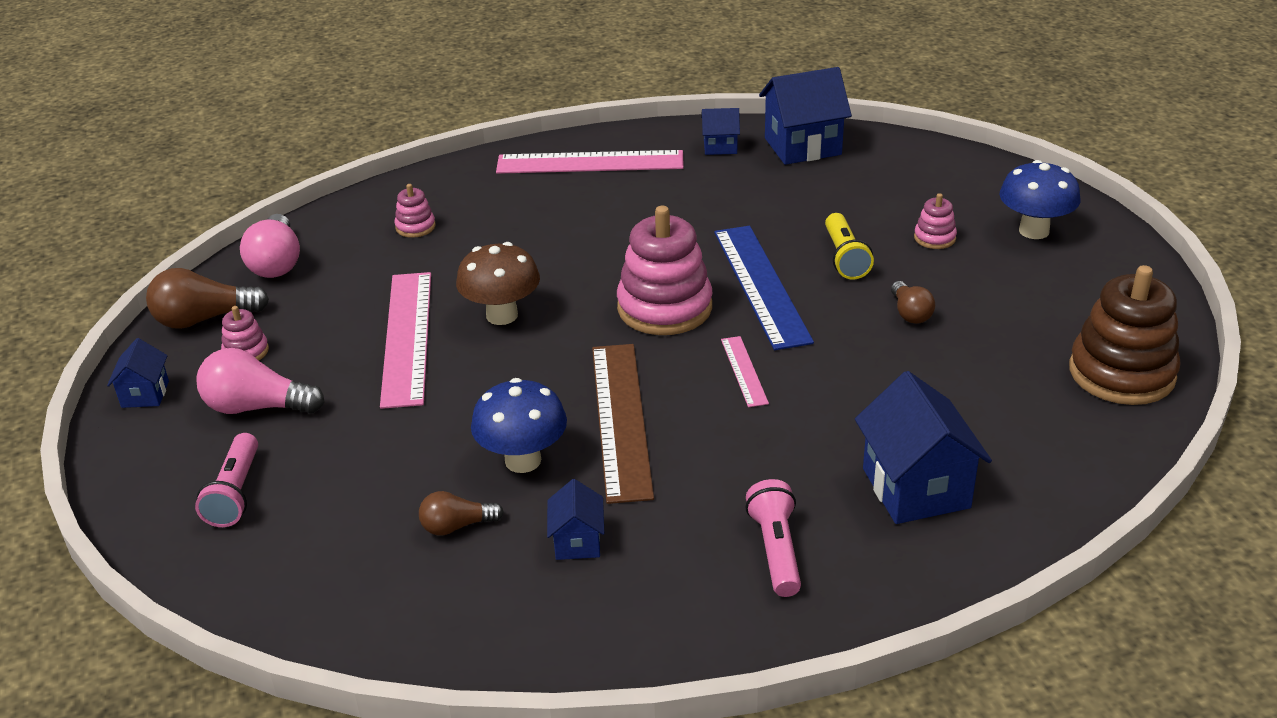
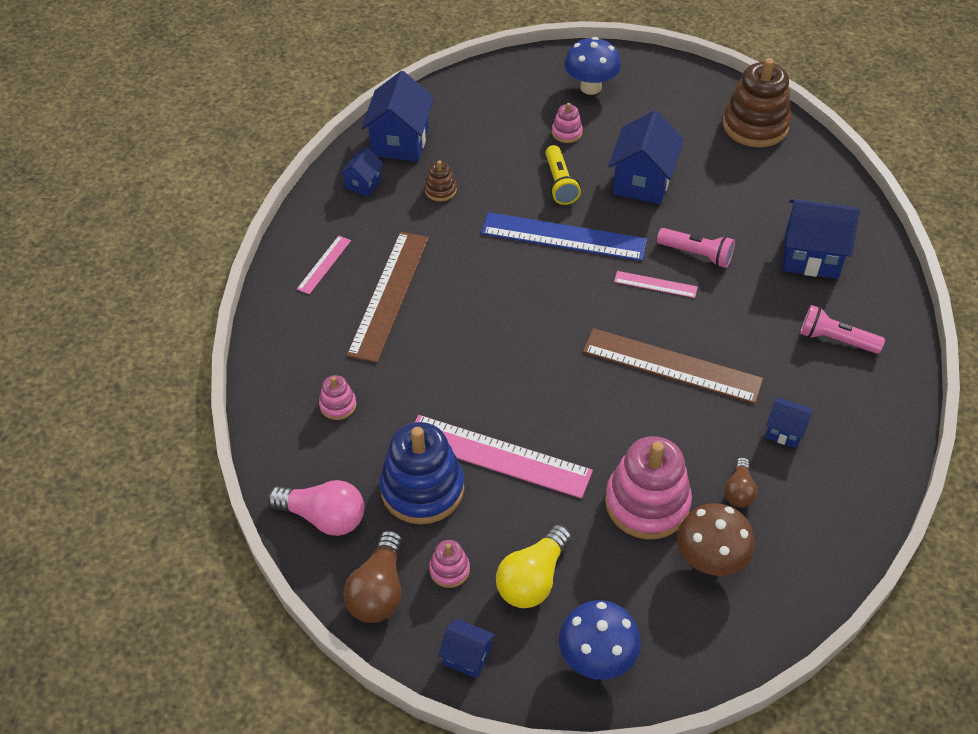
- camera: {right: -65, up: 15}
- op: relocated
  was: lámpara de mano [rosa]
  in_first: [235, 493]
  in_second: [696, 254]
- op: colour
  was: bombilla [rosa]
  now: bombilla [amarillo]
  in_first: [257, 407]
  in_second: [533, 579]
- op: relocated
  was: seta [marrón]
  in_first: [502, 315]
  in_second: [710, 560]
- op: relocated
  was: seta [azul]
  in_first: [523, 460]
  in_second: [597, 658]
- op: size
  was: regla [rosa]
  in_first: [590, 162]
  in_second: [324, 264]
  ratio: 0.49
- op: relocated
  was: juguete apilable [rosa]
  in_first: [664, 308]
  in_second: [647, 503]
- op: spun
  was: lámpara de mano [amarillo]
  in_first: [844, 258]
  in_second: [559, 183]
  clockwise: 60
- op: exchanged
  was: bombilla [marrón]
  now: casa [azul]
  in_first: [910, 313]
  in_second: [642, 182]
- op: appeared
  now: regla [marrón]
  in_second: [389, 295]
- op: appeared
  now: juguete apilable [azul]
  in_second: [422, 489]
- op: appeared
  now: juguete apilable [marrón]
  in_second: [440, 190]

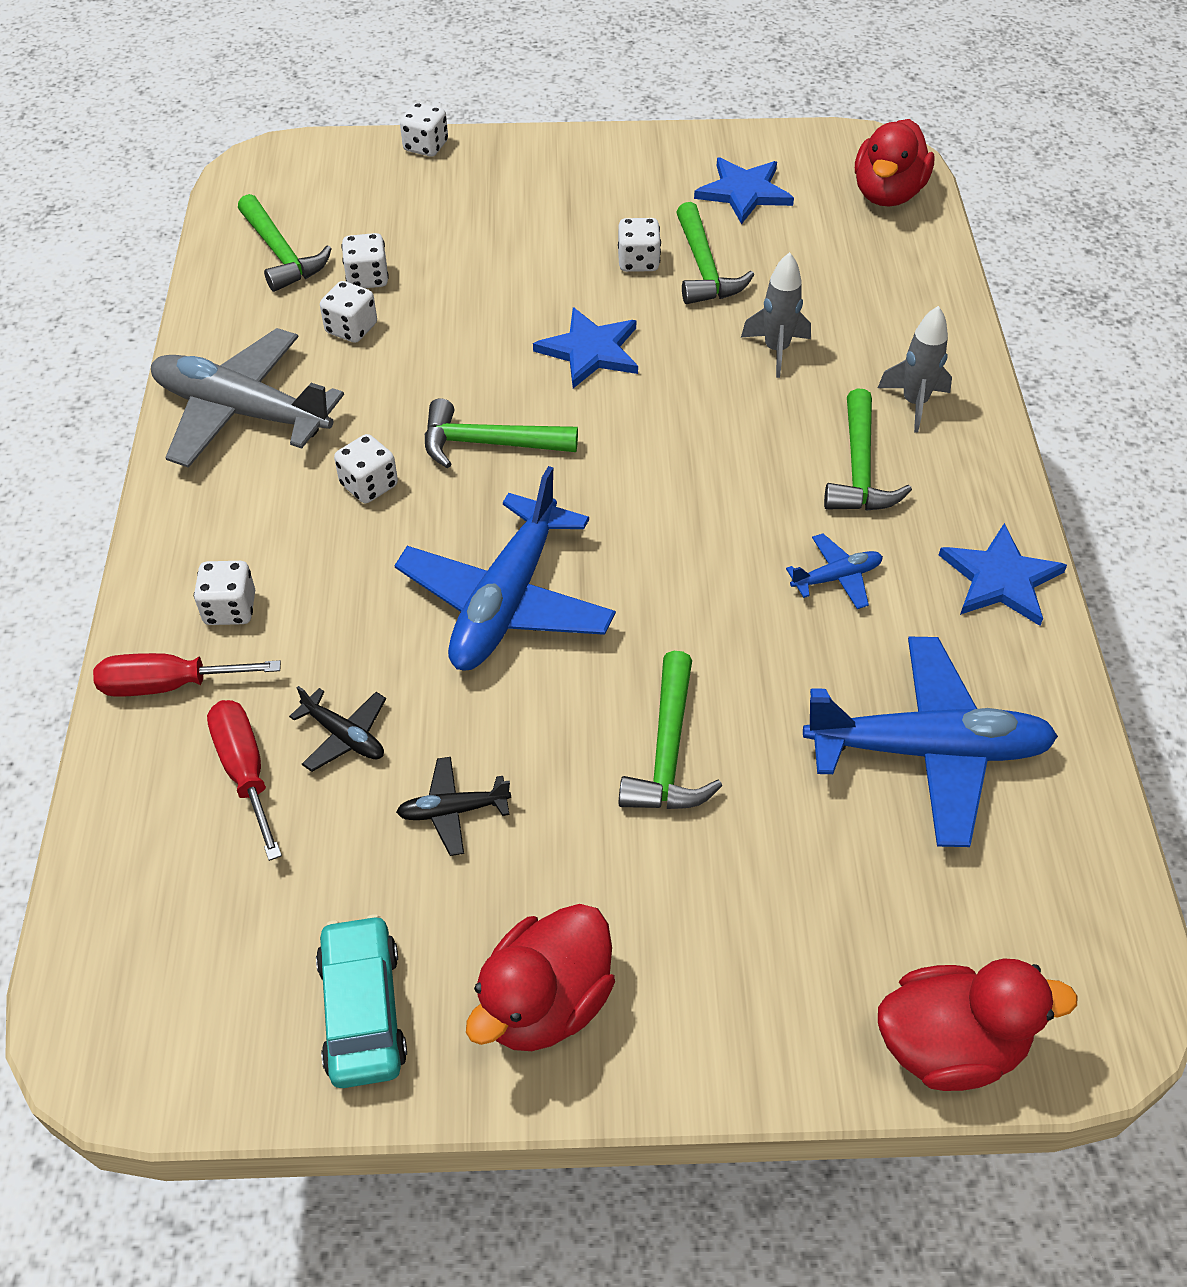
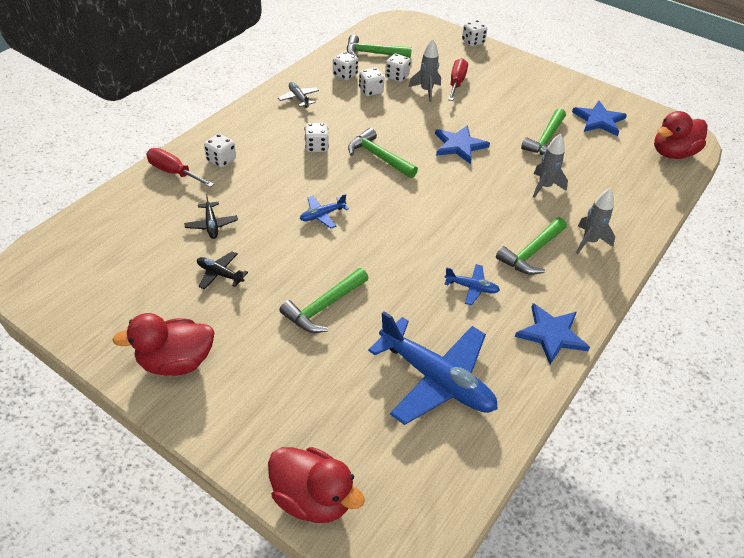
- camera: {right: 35, up: -5}
- op: size
  was: avión [gris]
  in_first: [242, 412]
  in_second: [299, 98]
  ratio: 0.45
- op: relocated
  was: destornillador [rojo]
  in_first: [245, 771]
  in_second: [456, 82]
- op: spun
  was: martillo [verde]
  in_first: [281, 254]
  in_second: [373, 53]
  clockwise: 90
- op: missing
  was: coche [turquesa]
  in_first: [363, 1010]
- op: size
  was: avión [azul]
  in_first: [506, 601]
  in_second: [322, 215]
  ratio: 0.45
- op: relocated
  was: dado [blanco]
  in_first: [638, 262]
  in_second: [345, 75]
- op: appeared
  now: cohete [gris]
  in_second: [426, 91]

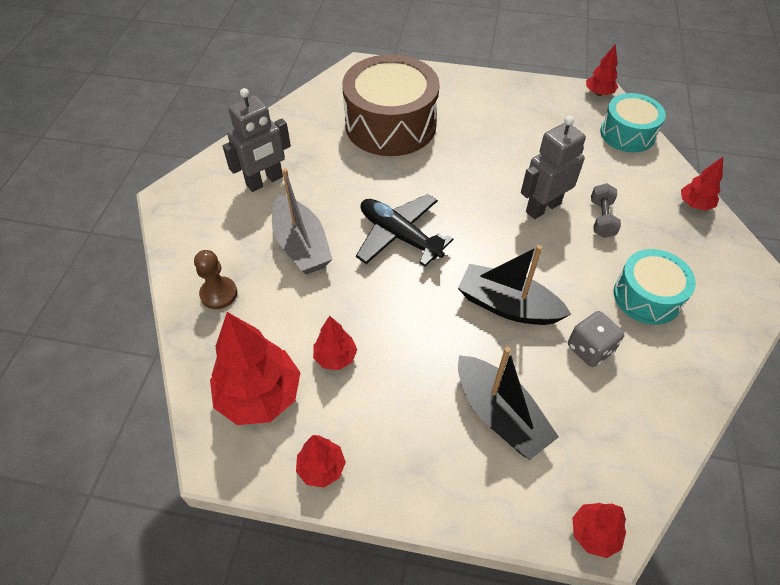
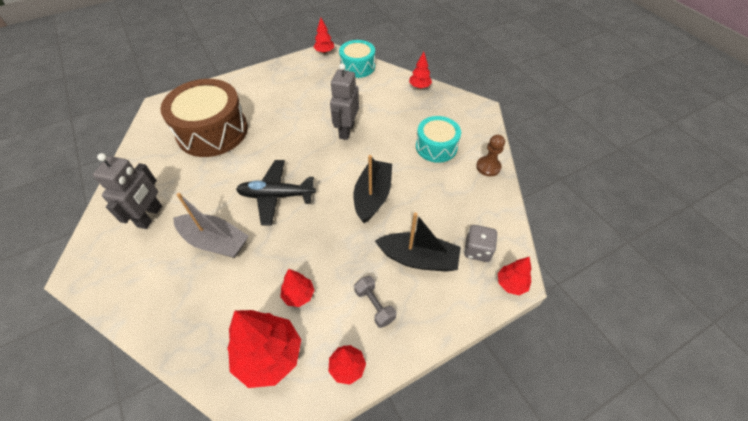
- camera: {right: -40, up: 0}
- op: relocated
  was: peón [marrón]
  in_first: [219, 294]
  in_second: [488, 167]
- op: spun
  was: barco [negro]
  in_first: [507, 305]
  in_second: [372, 196]
  clockwise: 120
- op: relocated
  was: dado [gris]
  in_first: [590, 349]
  in_second: [477, 250]
- op: relocated
  was: mancuerna [gris]
  in_first: [601, 219]
  in_second: [374, 305]

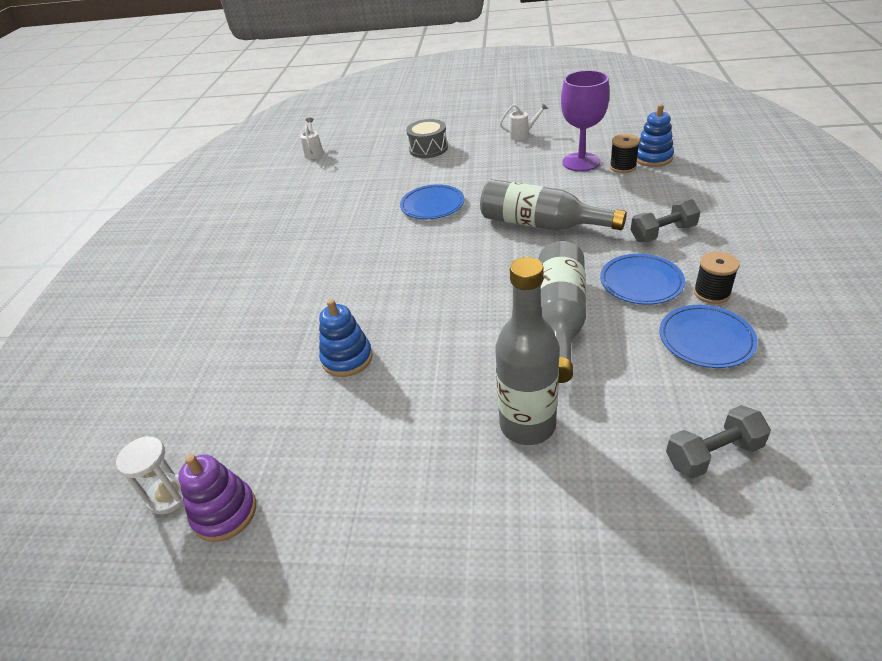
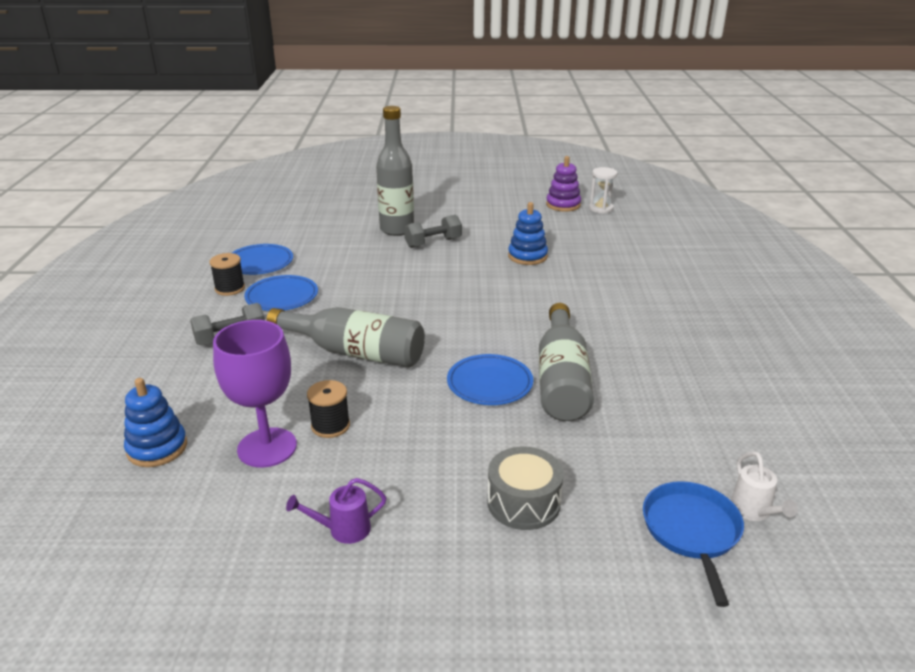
- camera: {right: 170, up: -10}
- op: colour
  was: regadera [blanco]
  now: regadera [morado]
  in_first: [522, 134]
  in_second: [343, 529]
- op: relocated
  was: botella [gris]
  in_first: [559, 319]
  in_second: [561, 379]
- op: relocated
  was: carrete [negro]
  in_first: [623, 167]
  in_second: [330, 426]
- op: relocated
  was: mancuerna [gris]
  in_first: [713, 454]
  in_second: [433, 243]
- op: appeared
  now: sartén [azul]
  in_second: [691, 531]

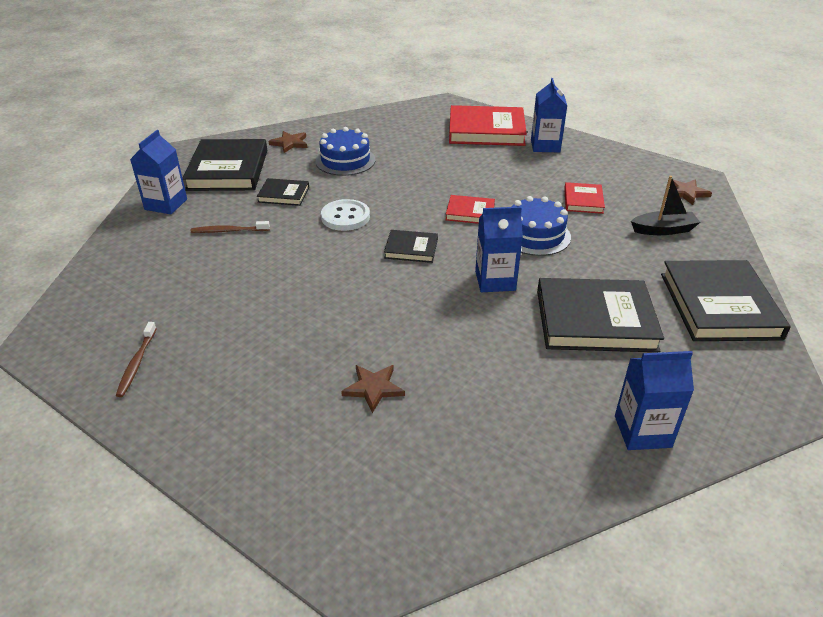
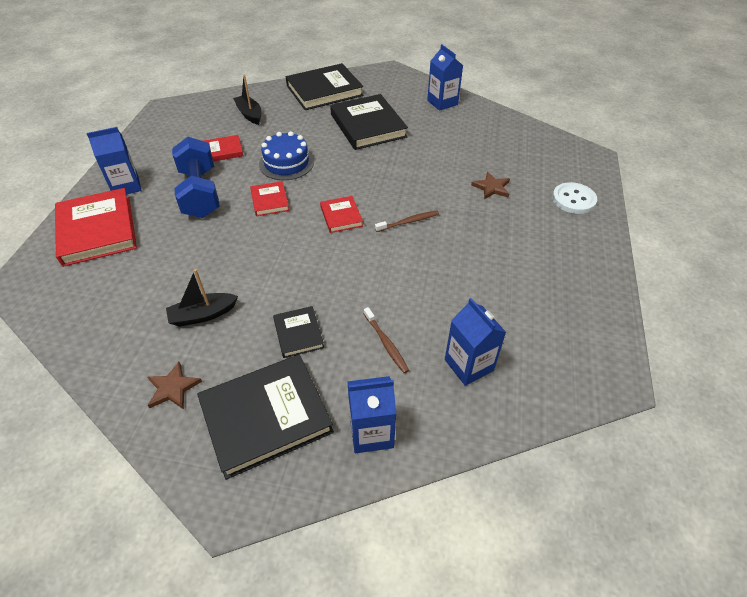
- camera: {right: -115, up: 10}
- op: relocated
  was: cepillo de dientes [marrón]
  in_first: [136, 364]
  in_second: [409, 222]
- op: exchanged
  was: tarta [azul]
  now: barco [negro]
  in_first: [345, 160]
  in_second: [203, 315]
- op: relocated
  was: botón [blanco]
  in_first: [345, 217]
  in_second: [573, 199]
- op: colour
  was: libro [negro]
  now: libro [rojo]
  in_first: [411, 249]
  in_second: [341, 216]
- op: relocated
  was: cartón de leche [azul]
  in_first: [495, 281]
  in_second: [469, 365]
- op: missing
  was: estrella [marrón]
  in_first: [686, 193]
- op: appeared
  now: mancuerna [azul]
  in_second: [200, 193]

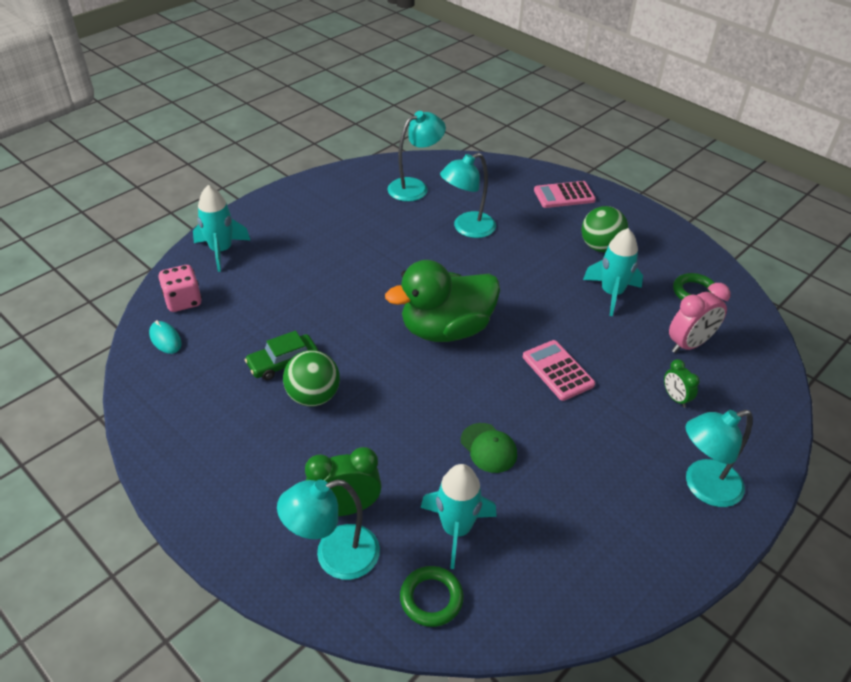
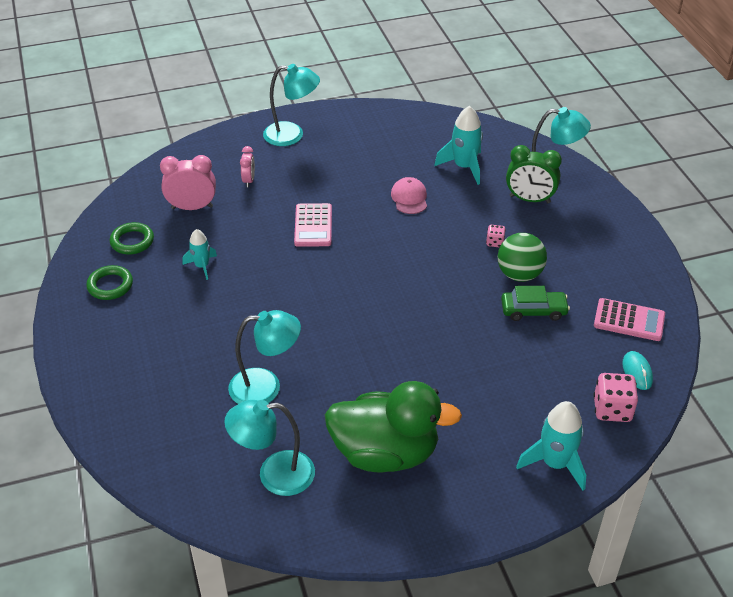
- camera: {right: -150, up: 0}
- op: relocated
  was: pato [verde]
  in_first: [446, 329]
  in_second: [385, 453]
- op: relocated
  was: anillo [verde]
  in_first: [431, 598]
  in_second: [110, 285]
- op: colour
  was: gorra [verde]
  now: gorra [rosa]
  in_first: [488, 448]
  in_second: [409, 198]
- op: relocated
  was: calculadora [rosa]
  in_first: [564, 195]
  in_second: [629, 320]
- op: missing
  was: pelota [verde]
  in_first: [600, 247]
- op: size
  was: cohete [turquesa]
  in_first: [611, 293]
  in_second: [202, 266]
  ratio: 0.61
- op: colour
  was: despertador [verde]
  now: despertador [rosa]
  in_first: [675, 398]
  in_second: [249, 180]
- op: appeared
  now: dado [rosa]
  in_second: [495, 242]

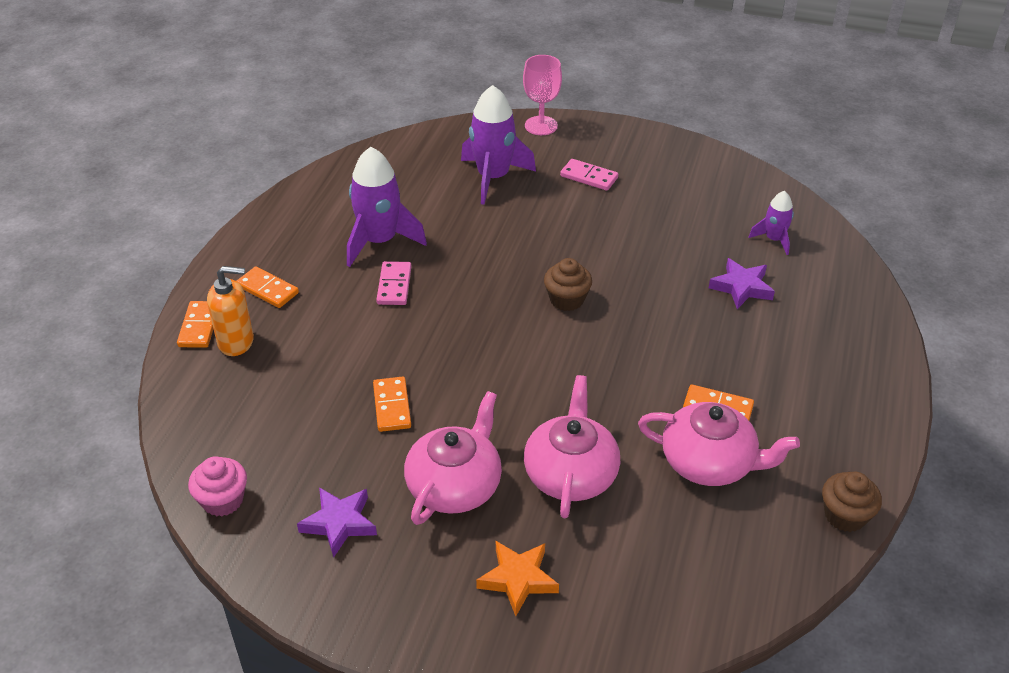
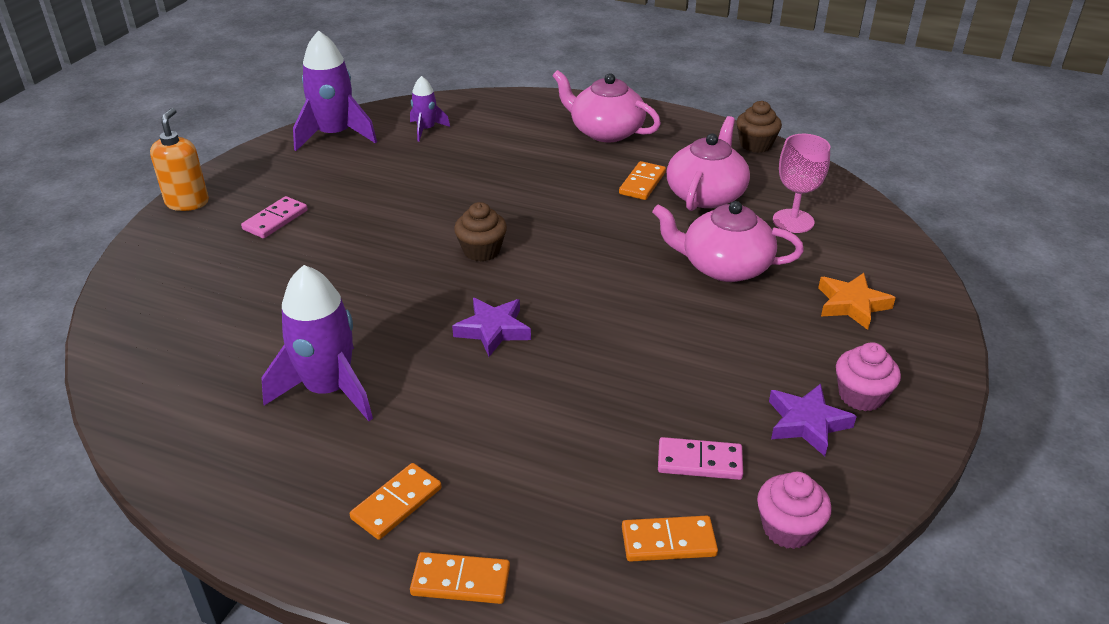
- camera: {right: -85, up: -5}
- op: relocated
  was: dispensador de jabón [naranja]
  in_first: [236, 342]
  in_second: [187, 202]
- op: relocated
  was: ficha de dominó [naranja]
  in_first: [392, 406]
  in_second: [668, 541]
- op: relocated
  was: ficha de dominó [rosa]
  in_first: [394, 285]
  in_second: [699, 462]
- op: relocated
  was: tetera [rosa]
  in_first: [455, 485]
  in_second: [605, 131]
- op: relocated
  was: cohete [morado]
  in_first: [493, 177]
  in_second: [334, 135]
- op: relocated
  was: copa [rosa]
  in_first: [541, 126]
  in_second: [793, 221]
- op: relocated
  was: estrella [morado]
  in_first: [741, 287]
  in_second: [493, 330]
- op: appeared
  now: magdalena [rosa]
  in_second: [861, 396]

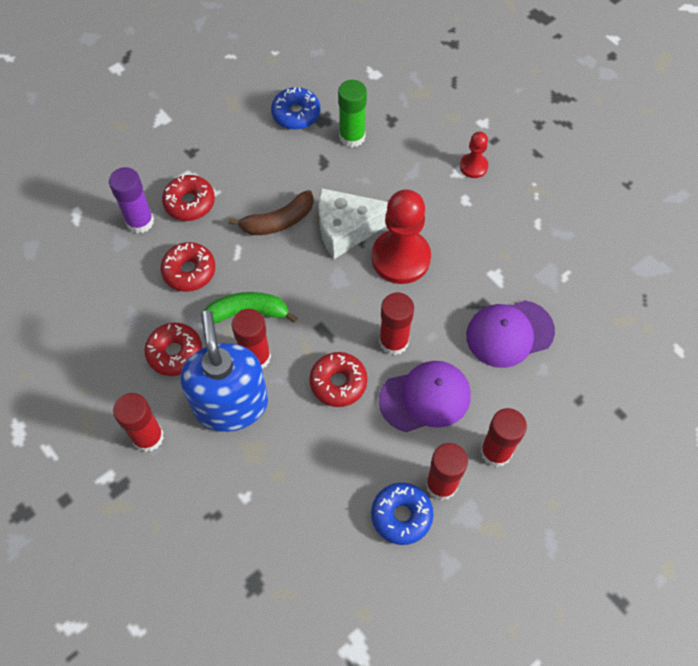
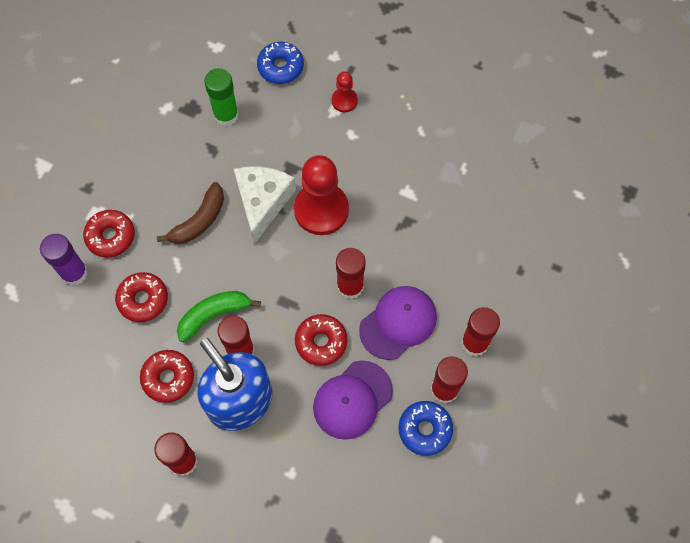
- camera: {right: -25, up: 5}
- op: relocated
  was: rosquilla [azul]
  in_first: [296, 114]
  in_second: [280, 67]
- op: spun
  was: queso [blanco]
  in_first: [347, 228]
  in_second: [262, 202]
  clockwise: 135
- op: relocated
  was: gorra [morado]
  in_first: [509, 333]
  in_second: [352, 400]

